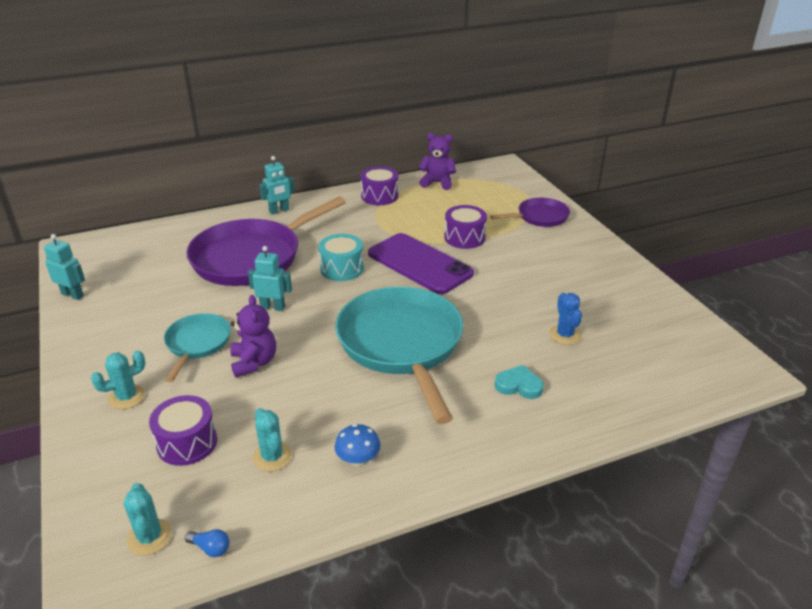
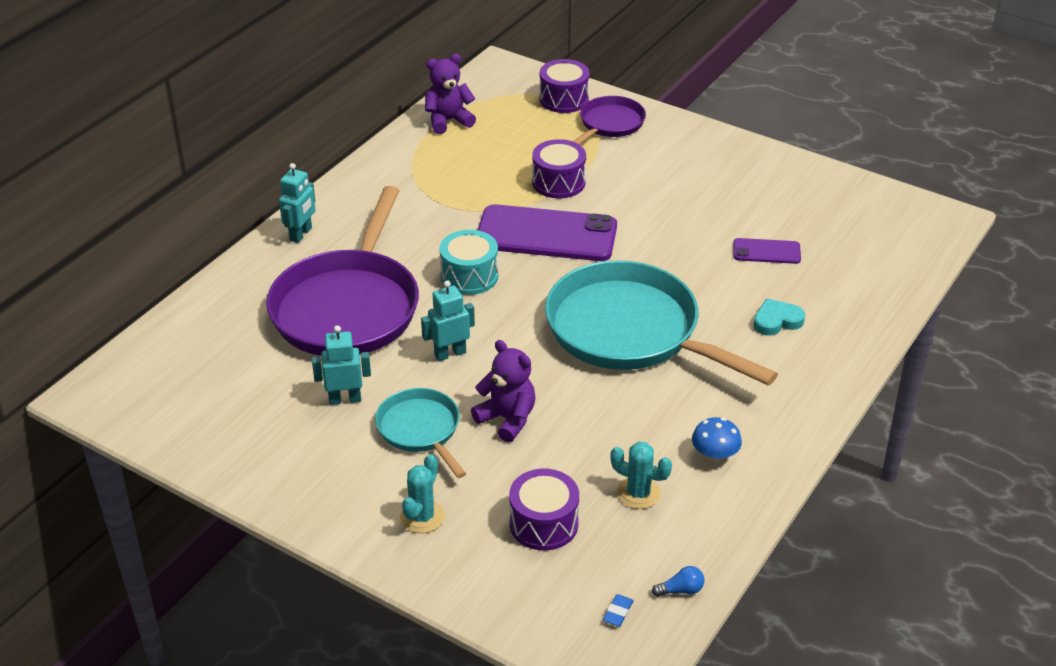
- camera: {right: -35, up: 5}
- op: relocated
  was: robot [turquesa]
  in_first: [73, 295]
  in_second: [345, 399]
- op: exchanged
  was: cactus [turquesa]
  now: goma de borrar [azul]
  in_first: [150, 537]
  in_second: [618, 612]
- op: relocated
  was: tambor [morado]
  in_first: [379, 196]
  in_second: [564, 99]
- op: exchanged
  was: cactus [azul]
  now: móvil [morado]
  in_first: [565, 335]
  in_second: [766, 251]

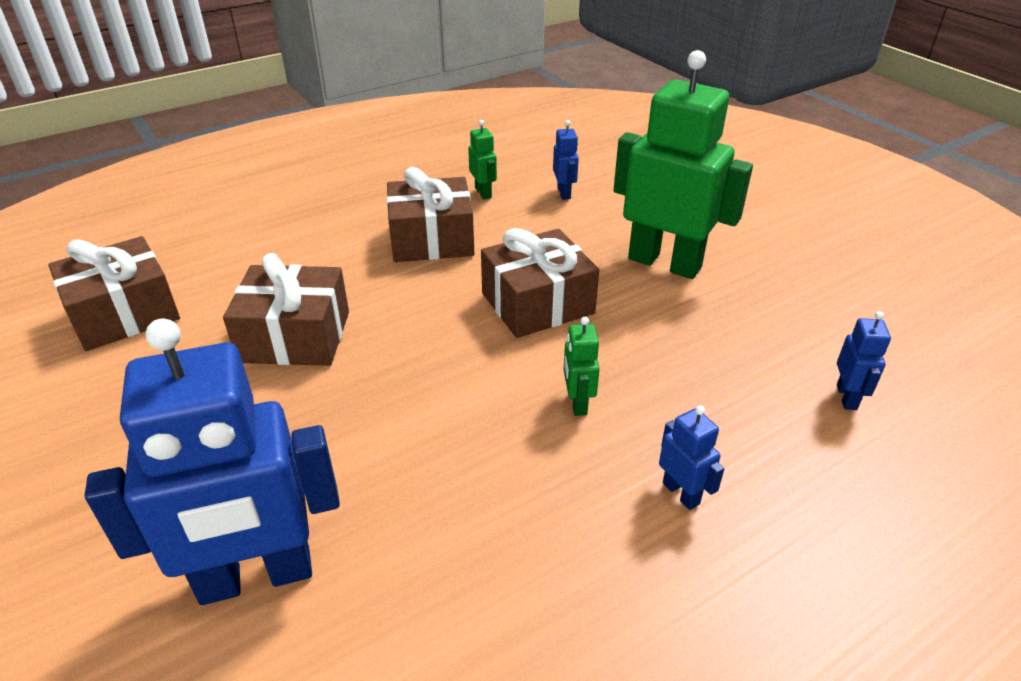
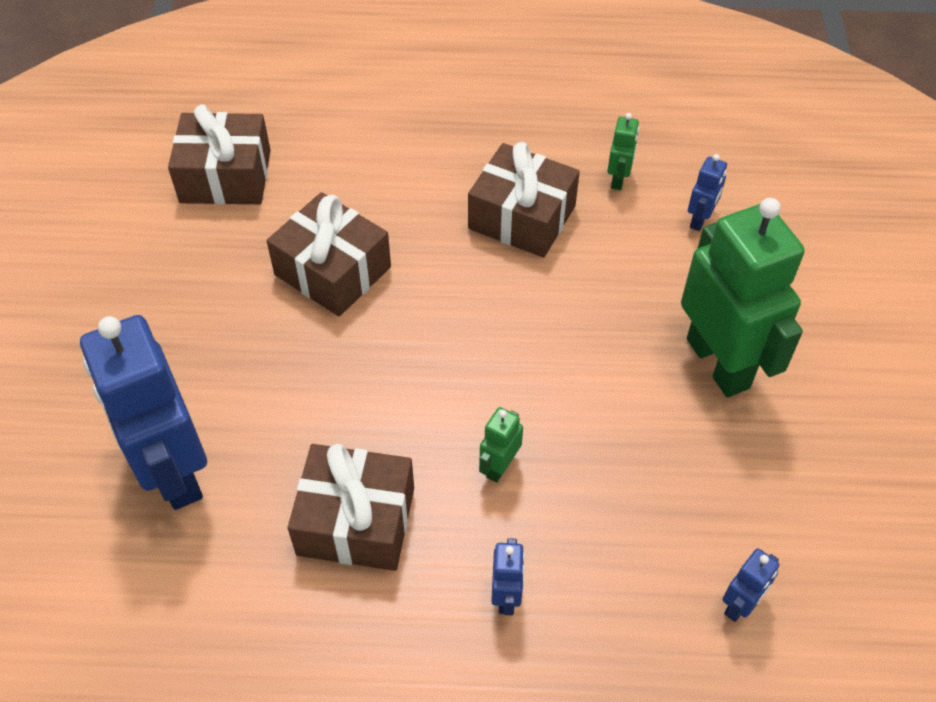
- camera: {right: 35, up: 15}
- op: spun
  was: robot [azul]
  in_first: [256, 577]
  in_second: [174, 472]
  clockwise: 45
- op: relocated
  was: regalo [marrón]
  in_first: [537, 303]
  in_second: [356, 521]

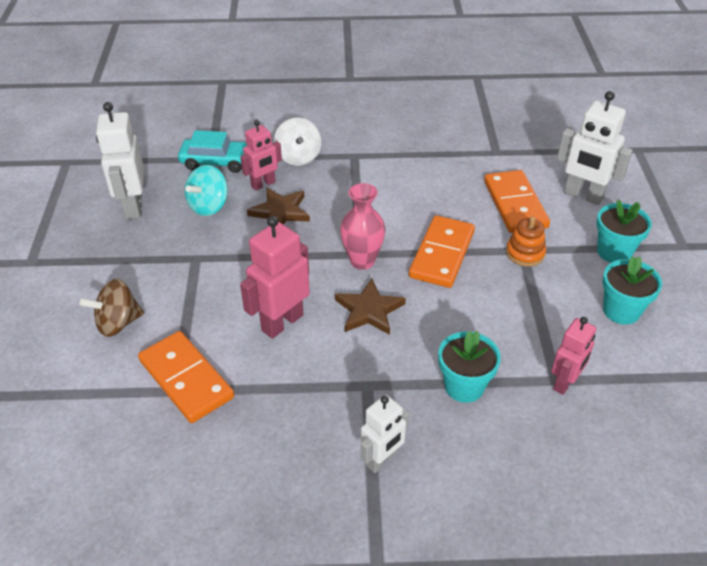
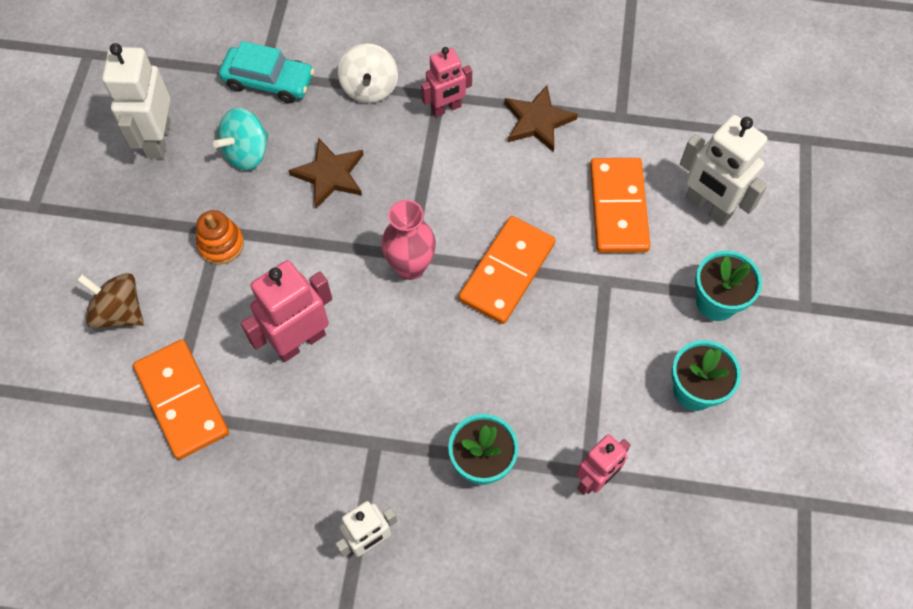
- camera: {right: 10, up: 20}
- op: spun
  was: peonza [marrón]
  in_first: [118, 323]
  in_second: [119, 312]
  clockwise: 45
- op: relocated
  was: robot [rosa]
  in_first: [263, 184]
  in_second: [446, 108]
- op: relocated
  was: estrella [marrón]
  in_first: [369, 310]
  in_second: [537, 121]
- op: relocated
  was: juguete apilable [naranja]
  in_first: [525, 253]
  in_second: [221, 244]

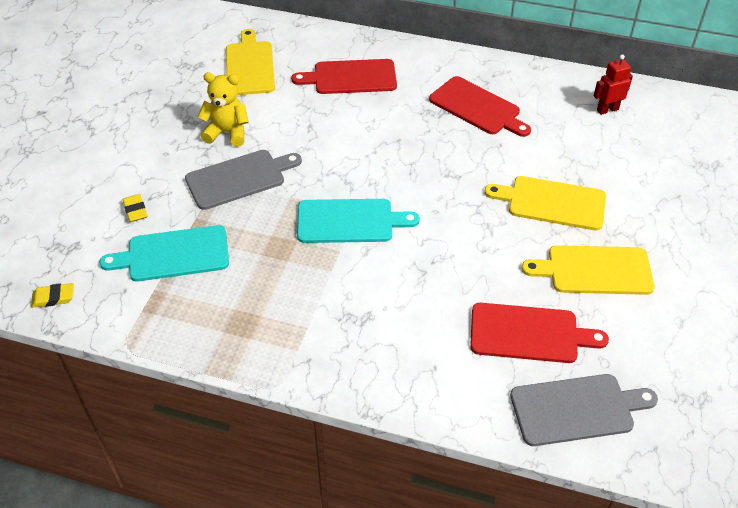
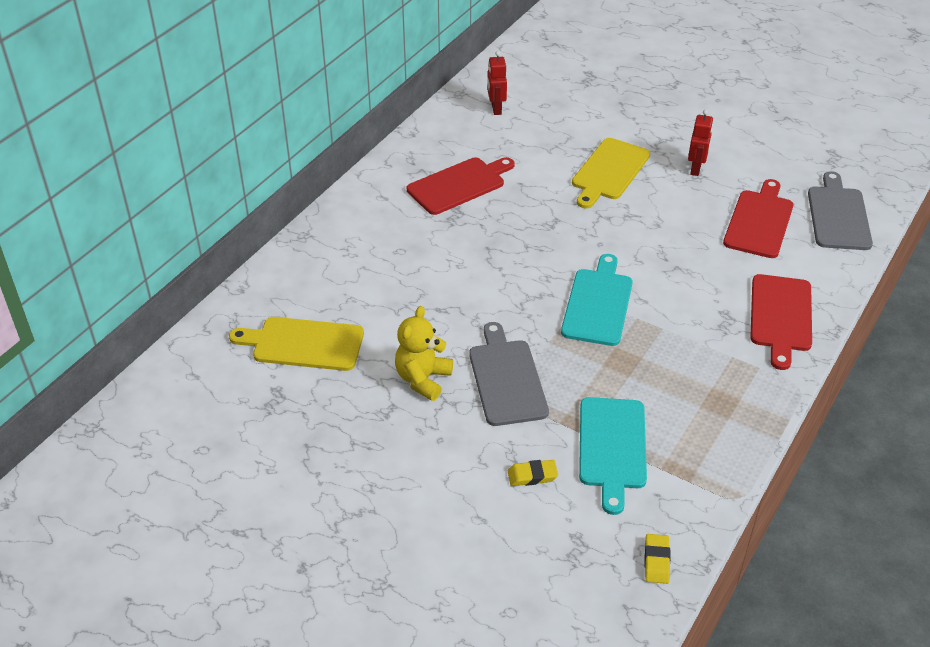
- camera: {right: -75, up: -5}
- op: relocated
  was: tabla de cortar [rojo]
  in_first: [351, 77]
  in_second: [781, 316]
- op: exchanged
  was: tabla de cortar [amarillo]
  now: robot [rojo]
  in_first: [595, 270]
  in_second: [696, 169]

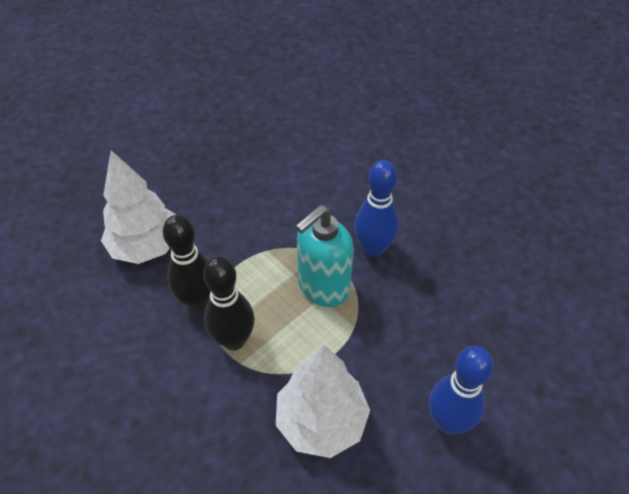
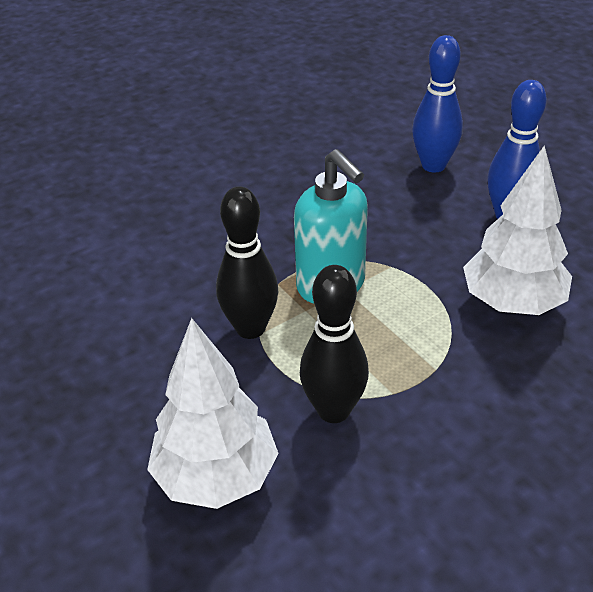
- camera: {right: -80, up: -10}
- op: relocated
  was: bolo [negro]
  in_first: [234, 340]
  in_second: [250, 328]
- op: relocated
  was: bolo [azul]
  in_first: [373, 249]
  in_second: [433, 165]

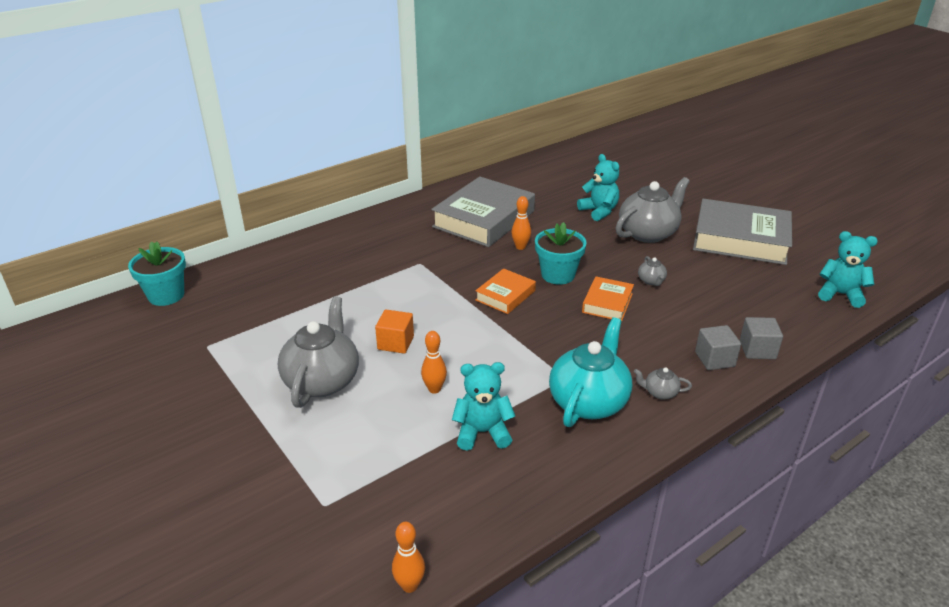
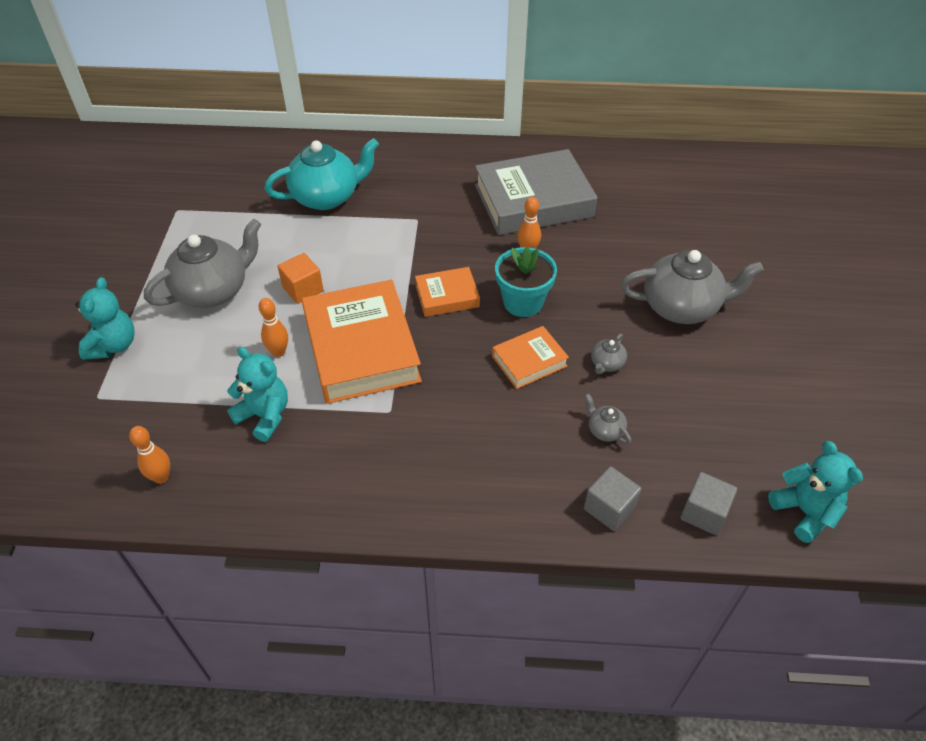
- camera: {right: 40, up: 15}
- op: missing
  was: maceta [turquesa]
  in_first: [166, 295]
- op: relocated
  was: bolo [naranja]
  in_first: [409, 585]
  in_second: [161, 477]
- op: relocated
  was: tetera [turquesa]
  in_first: [588, 402]
  in_second: [327, 197]
- op: relocated
  was: osito [turquesa]
  in_first: [599, 211]
  in_second: [113, 345]
- op: relocated
  was: tetera [gris]
  in_first: [660, 392]
  in_second: [605, 430]
- op: missing
  was: libro [gris]
  in_first: [740, 239]
- op: relocated
  was: cubo [gris]
  in_first: [714, 359]
  in_second: [704, 513]
- op: appeared
  now: libro [naranja]
  in_second: [362, 348]

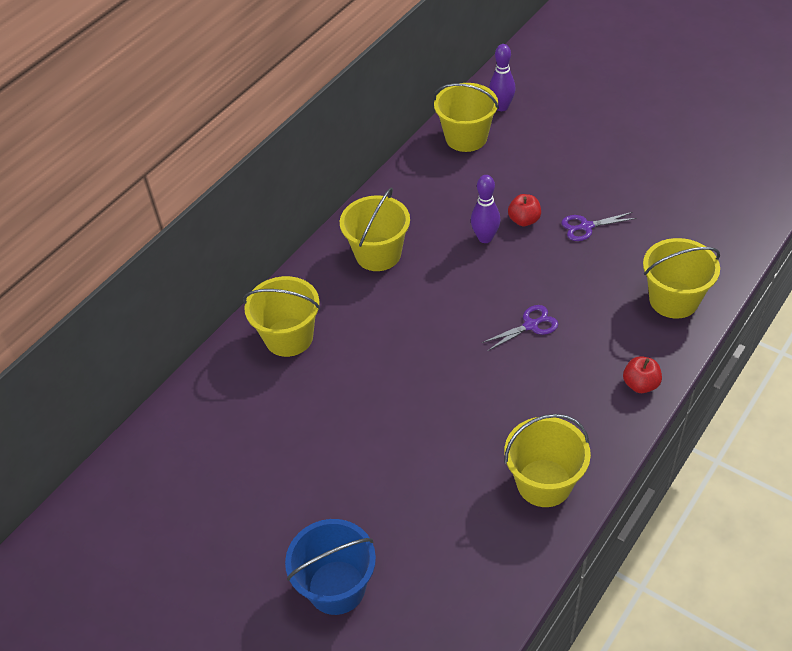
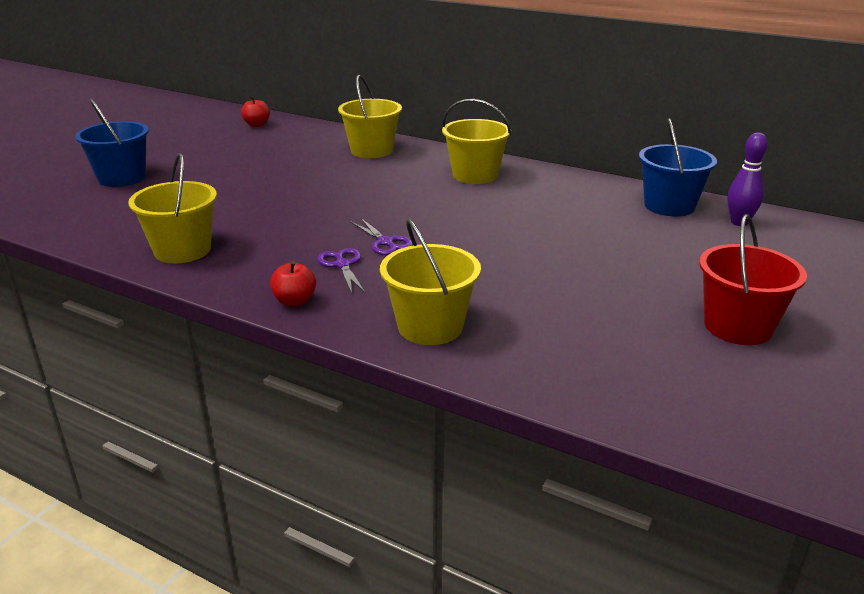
- camera: {right: 80, up: -20}
- op: colour
  was: balde [amarillo]
  now: balde [azul]
  in_first: [466, 137]
  in_second: [669, 206]
- op: missing
  was: bolo [morado]
  in_first: [485, 238]
- op: relocated
  was: manzana [rojo]
  in_first: [524, 220]
  in_second: [257, 125]
- op: relocated
  was: tijeras [morado]
  in_first: [586, 226]
  in_second: [342, 265]
- op: appeared
  now: balde [rojo]
  in_second: [738, 327]

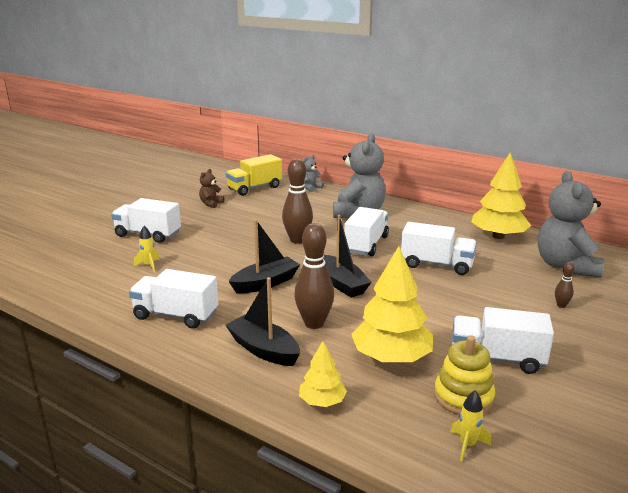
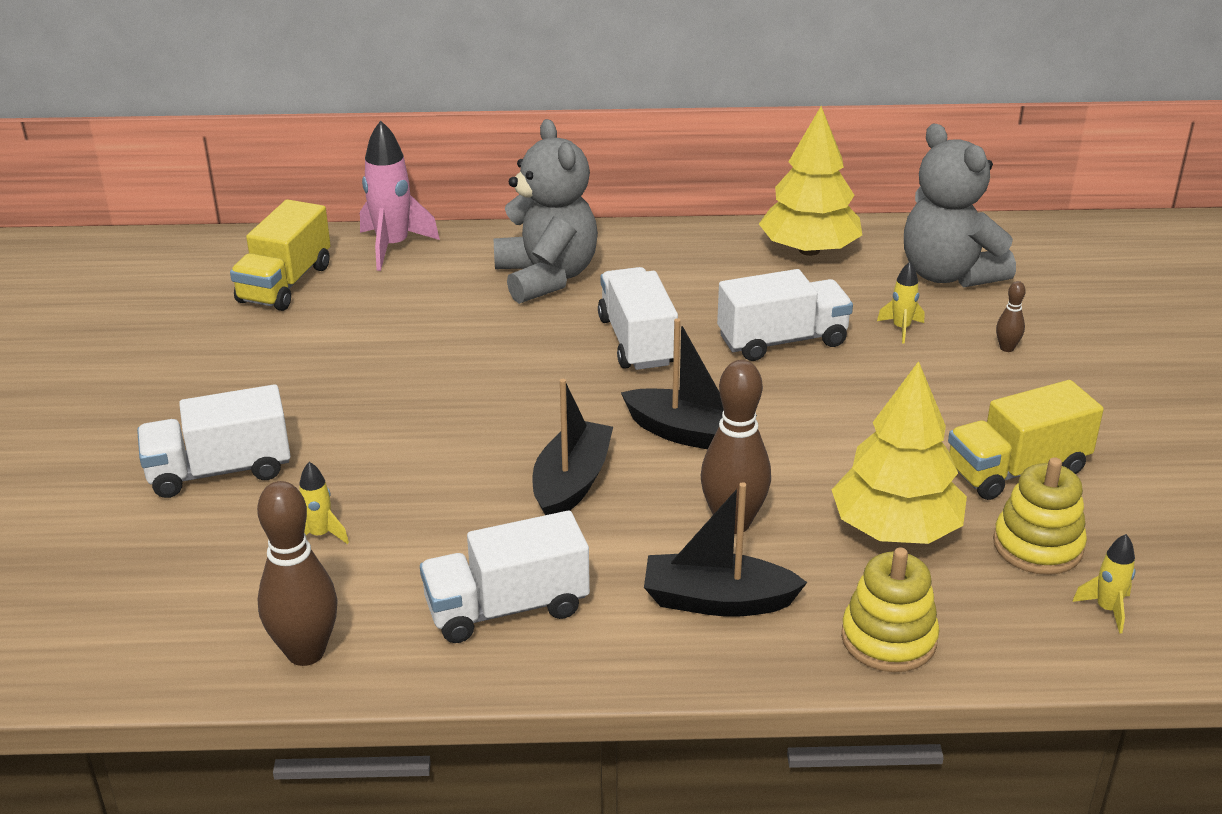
- camera: {right: -35, up: 10}
- op: missing
  was: osito [marrón]
  in_first: [211, 204]
- op: relocated
  was: bolo [marrón]
  in_first: [297, 240]
  in_second: [306, 652]
- op: exchanged
  was: árbol [amarillo]
  now: juguete apilable [amarillo]
  in_first: [322, 401]
  in_second: [888, 639]
- op: exchanged
  was: osito [gris]
  now: cohete [rosa]
  in_first: [310, 188]
  in_second: [393, 247]
- op: colour
  was: camión [blanco]
  now: camión [amarillo]
  in_first: [496, 358]
  in_second: [1017, 470]
- op: appeared
  now: cohete [amarillo]
  in_second: [901, 328]

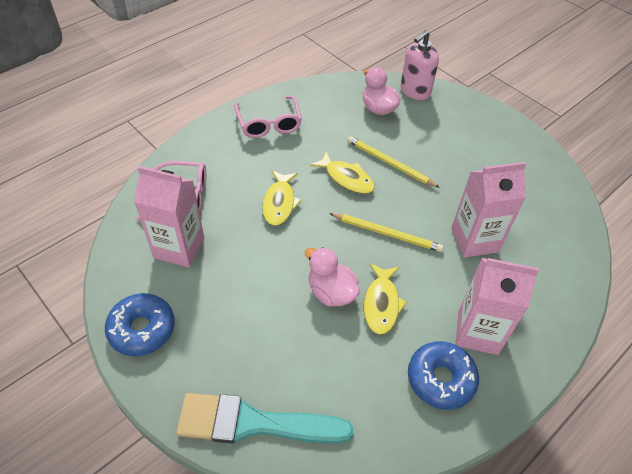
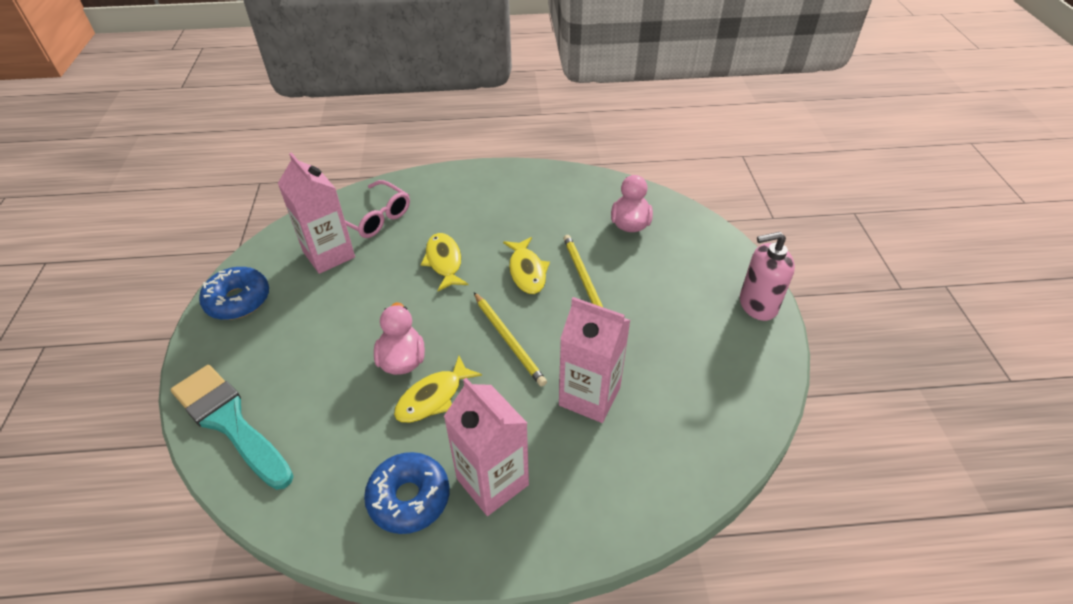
- camera: {right: 40, up: -5}
- op: missing
  was: gafas [rosa]
  in_first: [269, 123]
- op: spun
  was: pez [amarillo]
  in_first: [279, 203]
  in_second: [444, 262]
  clockwise: 120
- op: relocated
  was: dispensador de jabón [rosa]
  in_first: [415, 91]
  in_second: [757, 305]

